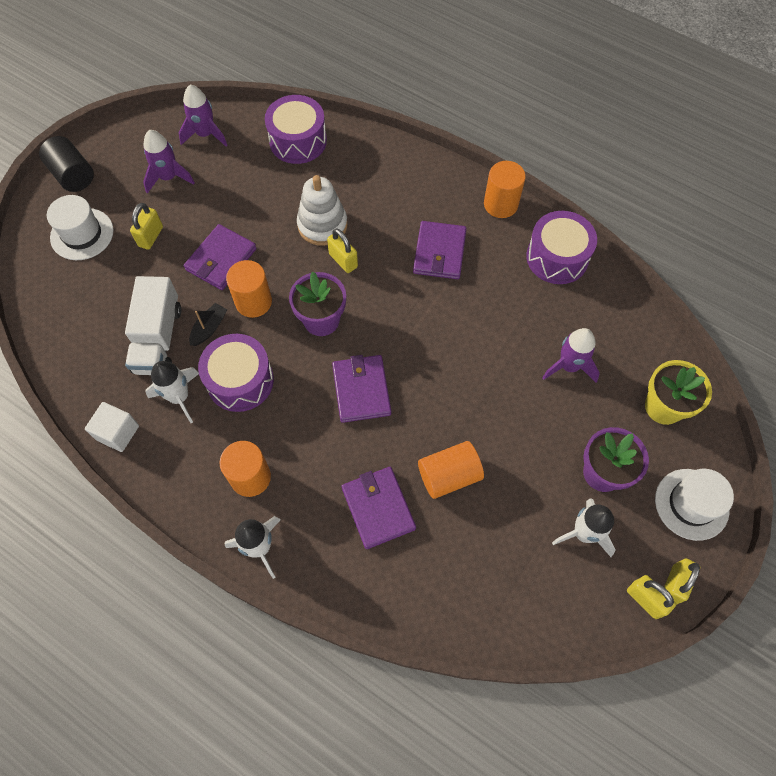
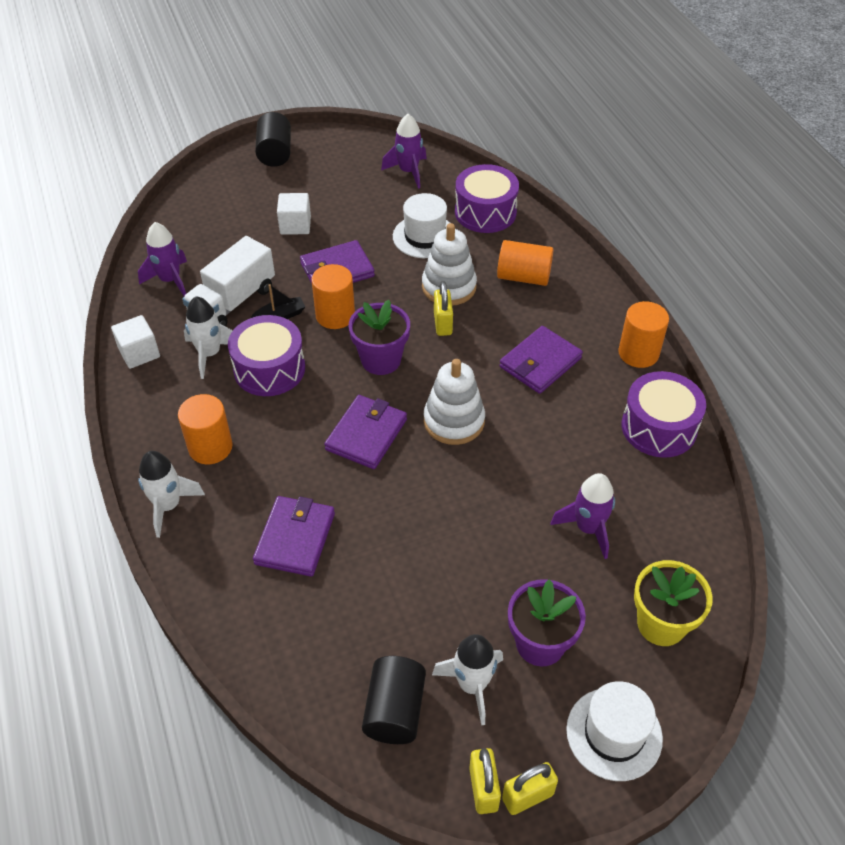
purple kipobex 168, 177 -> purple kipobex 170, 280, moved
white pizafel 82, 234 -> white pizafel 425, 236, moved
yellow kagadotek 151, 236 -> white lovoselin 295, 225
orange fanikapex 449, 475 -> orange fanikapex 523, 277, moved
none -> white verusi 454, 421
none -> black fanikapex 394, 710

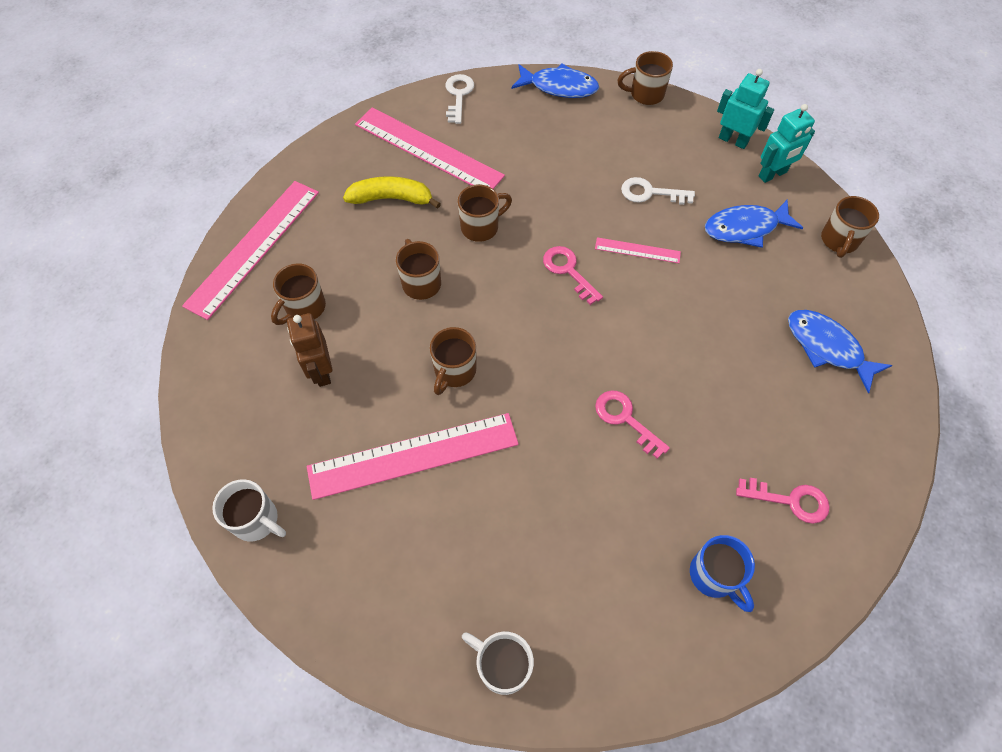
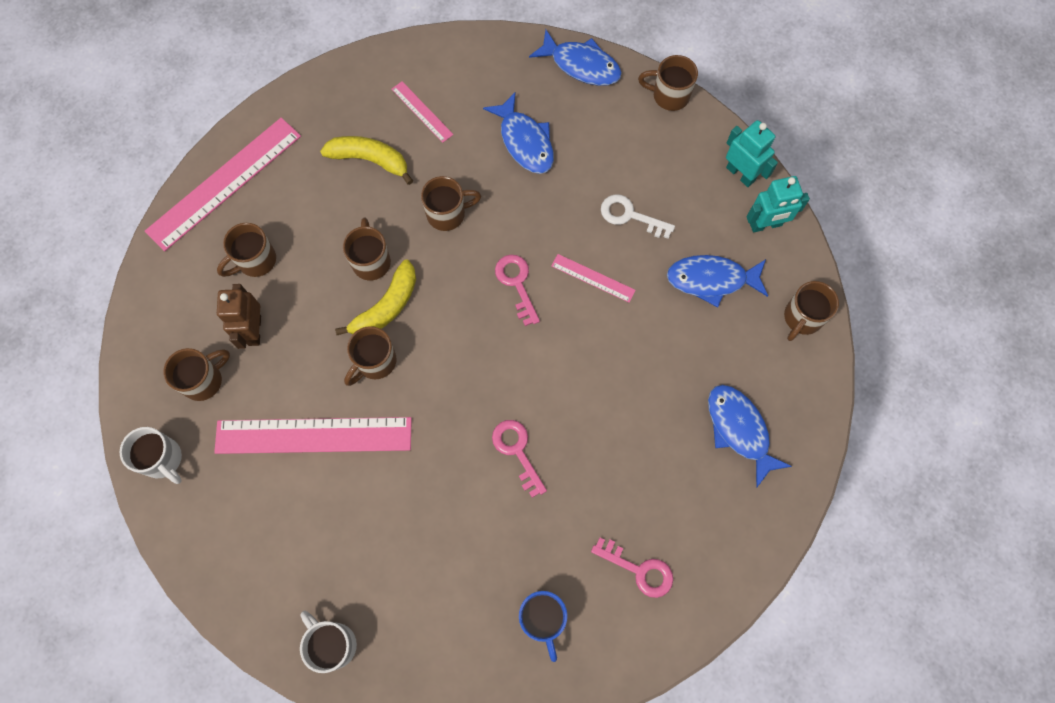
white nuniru 458, 95 -> none
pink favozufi 428, 150 -> pink favozufi 422, 112, x0.47
none -> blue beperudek 525, 141
none -> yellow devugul 386, 306
none -> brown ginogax 204, 380

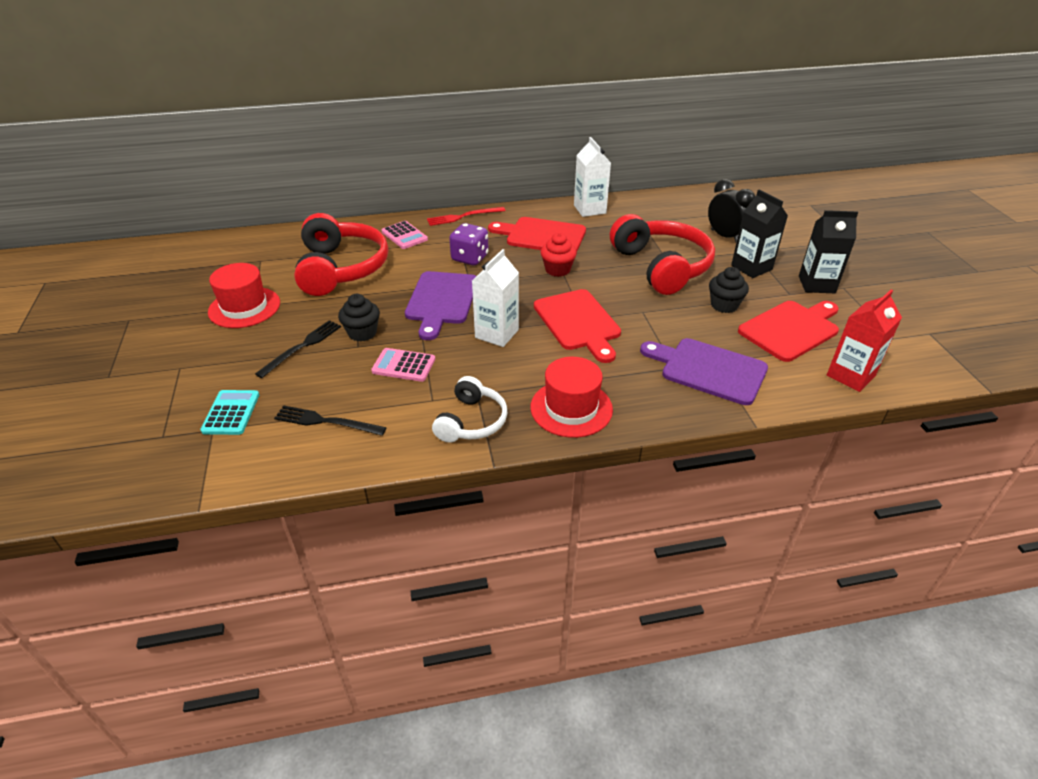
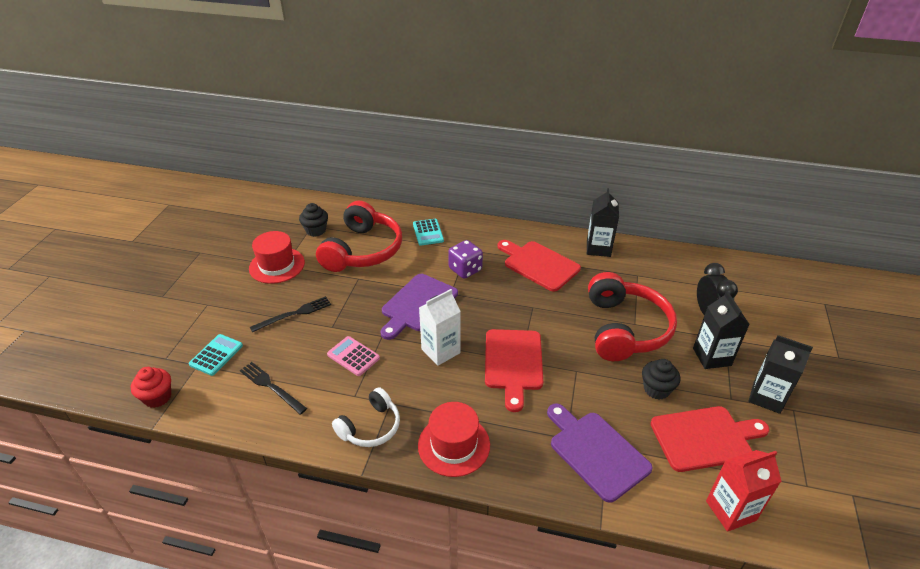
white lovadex 589, 209 -> black lovadex 598, 248
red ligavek 463, 216 -> none
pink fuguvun 404, 236 -> turquoise fuguvun 428, 232
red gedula 557, 270 -> red gedula 157, 397, moved
black gedula 362, 333 -> black gedula 316, 230, moved

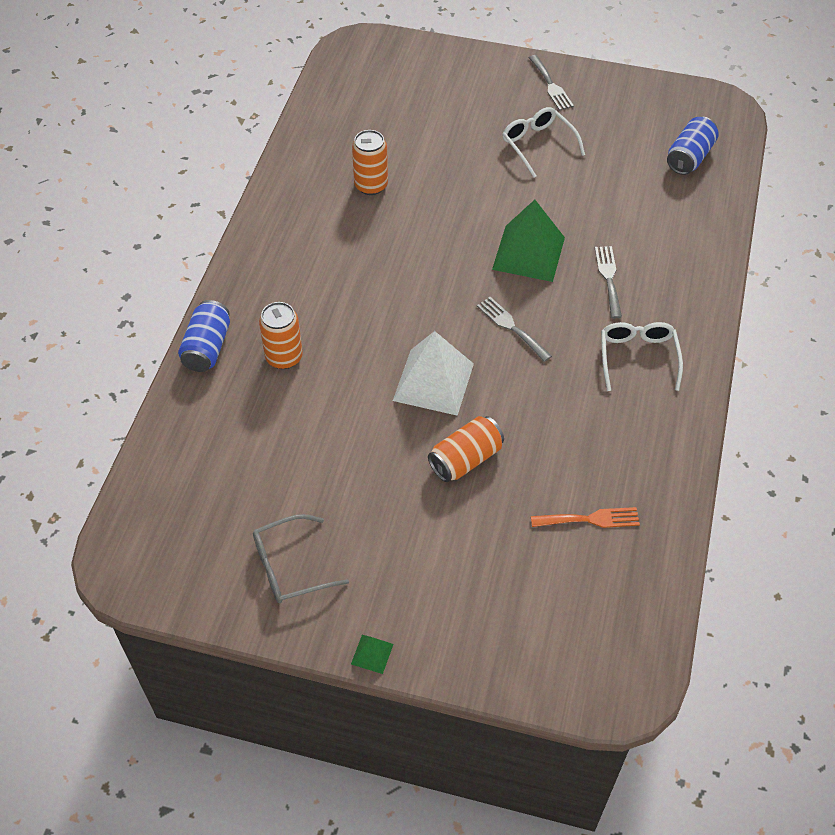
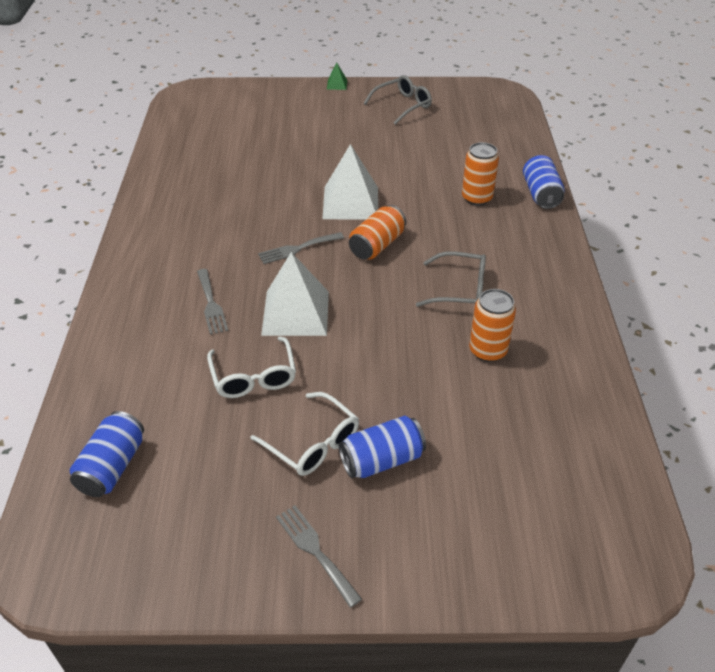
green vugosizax 528, 253 -> white vugosizax 295, 313
grey ligavek 511, 327 -> grey ligavek 297, 249, 120 degrees clockwise
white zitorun 638, 357 -> white zitorun 254, 377, moved
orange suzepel 465, 459 -> orange suzepel 377, 245, moved
orange ligavek 590, 519 -> none
none -> grey zitorun 460, 289
none -> blue suzepel 382, 460

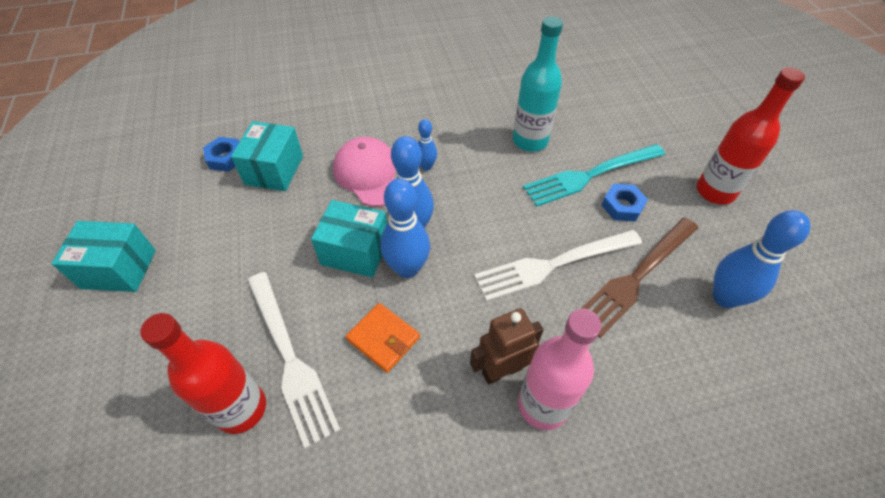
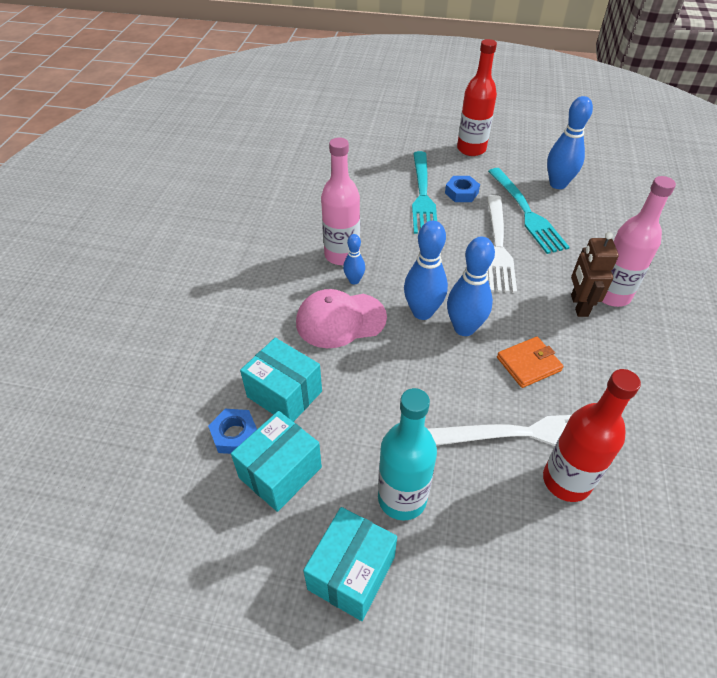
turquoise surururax 530, 141 -> turquoise surururax 402, 498, moved
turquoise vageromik 355, 251 -> turquoise vageromik 280, 472, moved
brown ligavek 636, 277 -> turquoise ligavek 527, 213
none -> pink surururax 342, 255

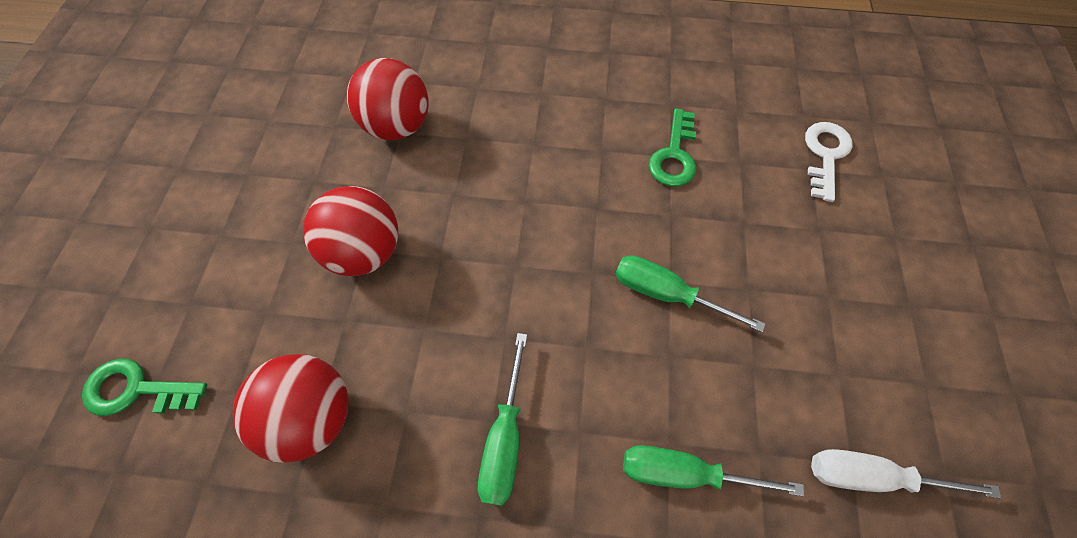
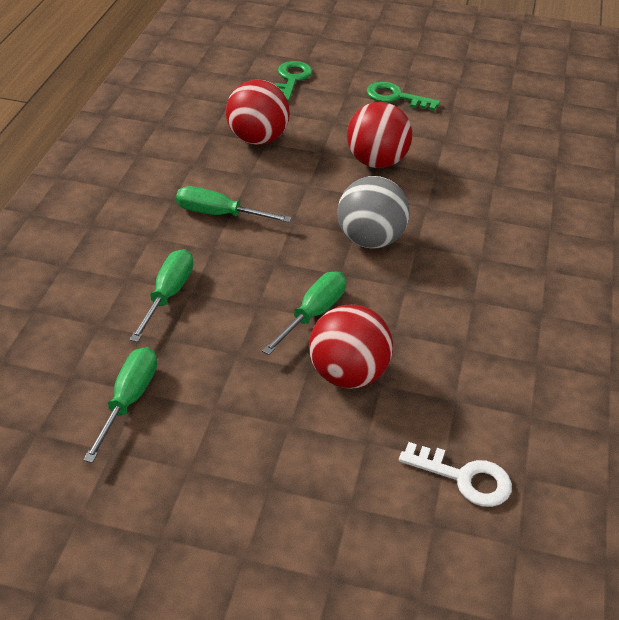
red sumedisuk 397, 126 -> red sumedisuk 347, 374, moved
green nuniru 674, 156 -> green nuniru 395, 97, moved
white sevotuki 870, 476 -> green sevotuki 129, 399
none -> grey sumedisuk 370, 240

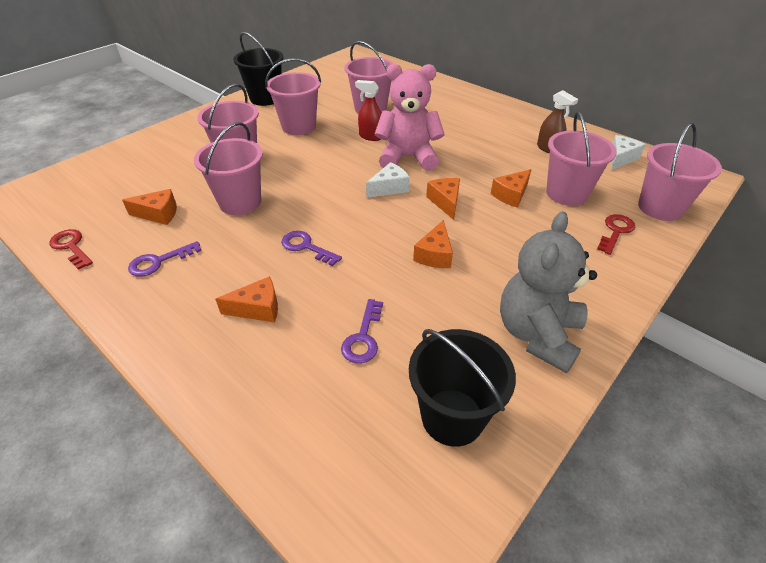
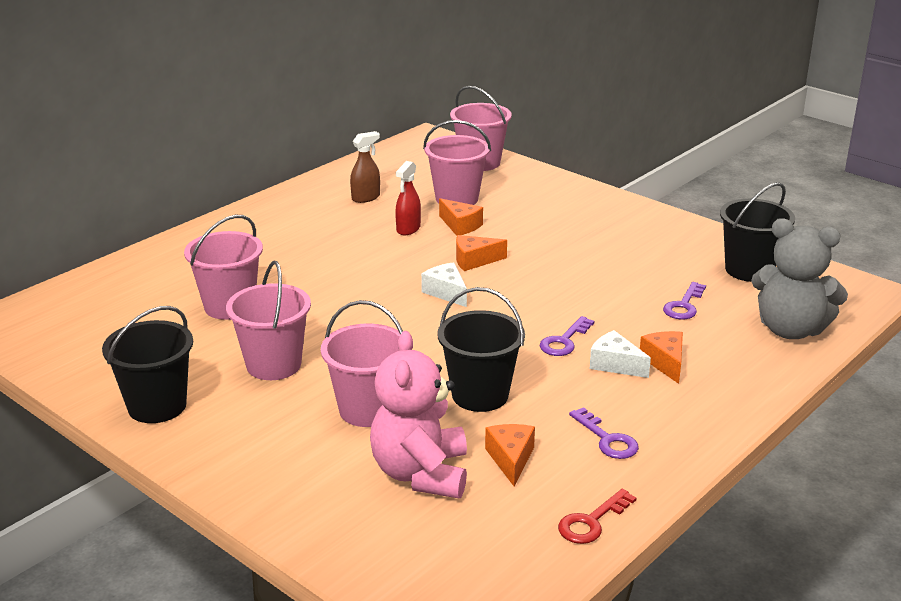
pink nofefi 408, 157 -> pink nofefi 421, 473, moved
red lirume 370, 136 -> red lirume 408, 229, moved
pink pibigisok 240, 202 -> black pibigisok 480, 395
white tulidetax 620, 158 -> white tulidetax 615, 364, moved
grey nofefi 537, 334 -> grey nofefi 790, 330, moved
red nuniru 615, 231 -> none
orange tulidetax 435, 255 -> none
purple nuniru 363, 337 -> purple nuniru 684, 305, 105 degrees clockwise

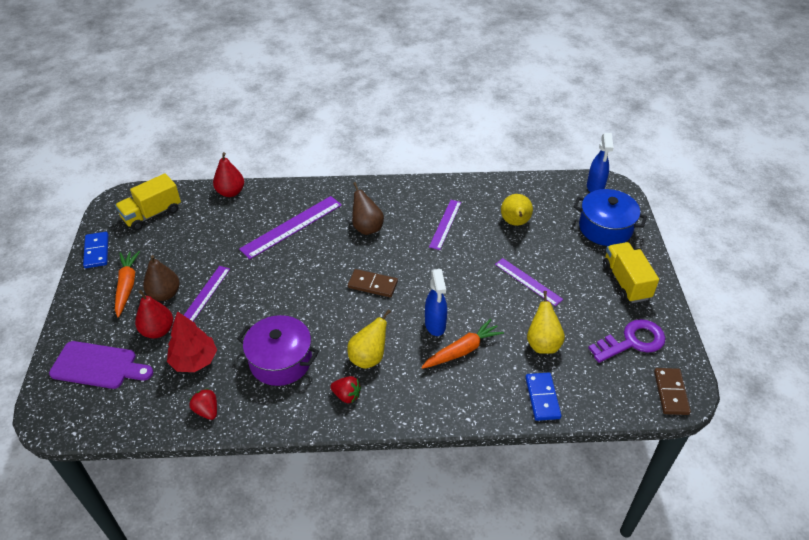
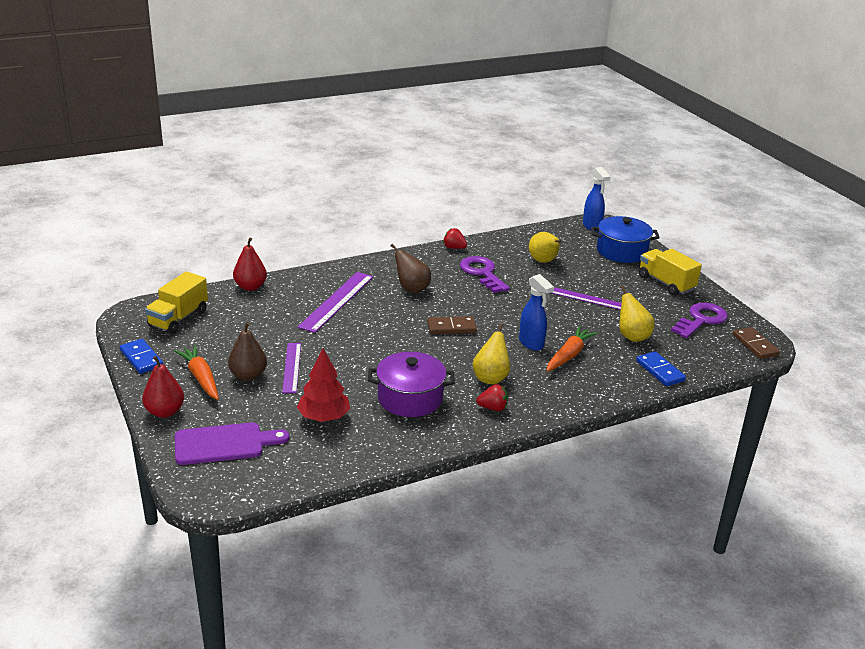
purple favozufi 445, 224 -> purple nuniru 482, 273
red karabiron 158, 330 -> red karabiron 165, 412, moved
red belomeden 207, 410 -> red belomeden 454, 248, moved

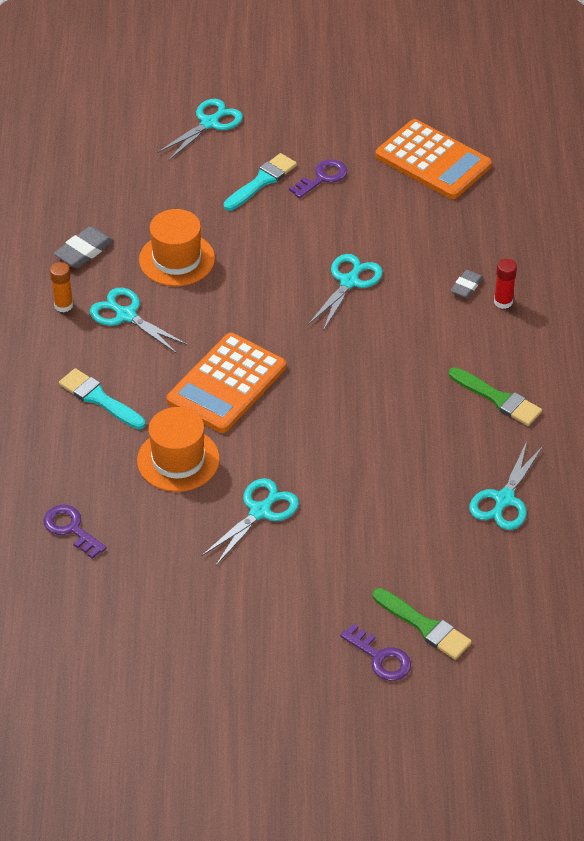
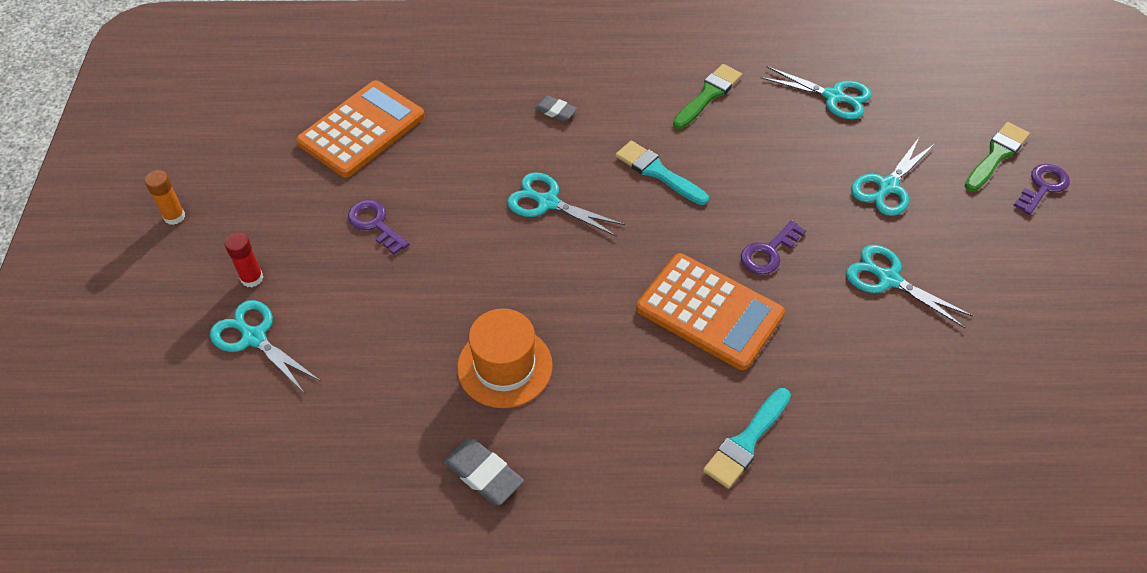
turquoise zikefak 262, 181 -> turquoise zikefak 658, 172, moved
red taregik 503, 302 -> red taregik 252, 278, moved
orange taregik 63, 305 -> orange taregik 174, 216, moved
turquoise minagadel 126, 315 -> turquoise minagadel 887, 186, moved
orange pizafel 178, 460 -> none
purple nuniru 71, 529 -> purple nuniru 768, 252, moved

